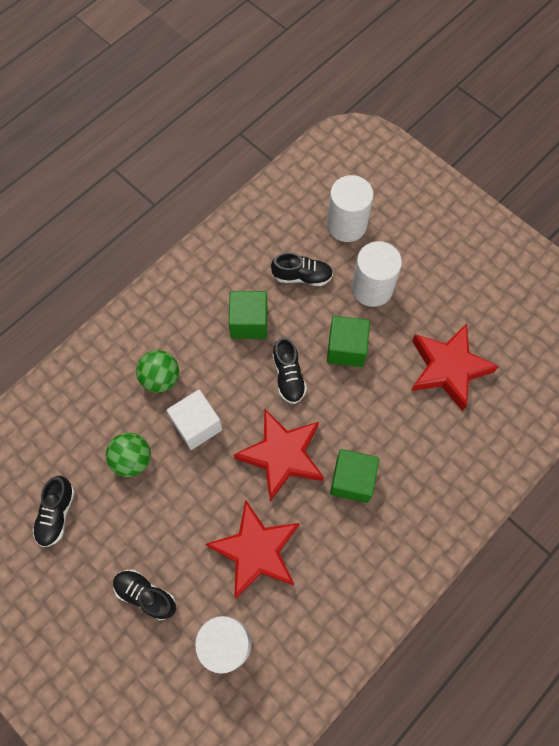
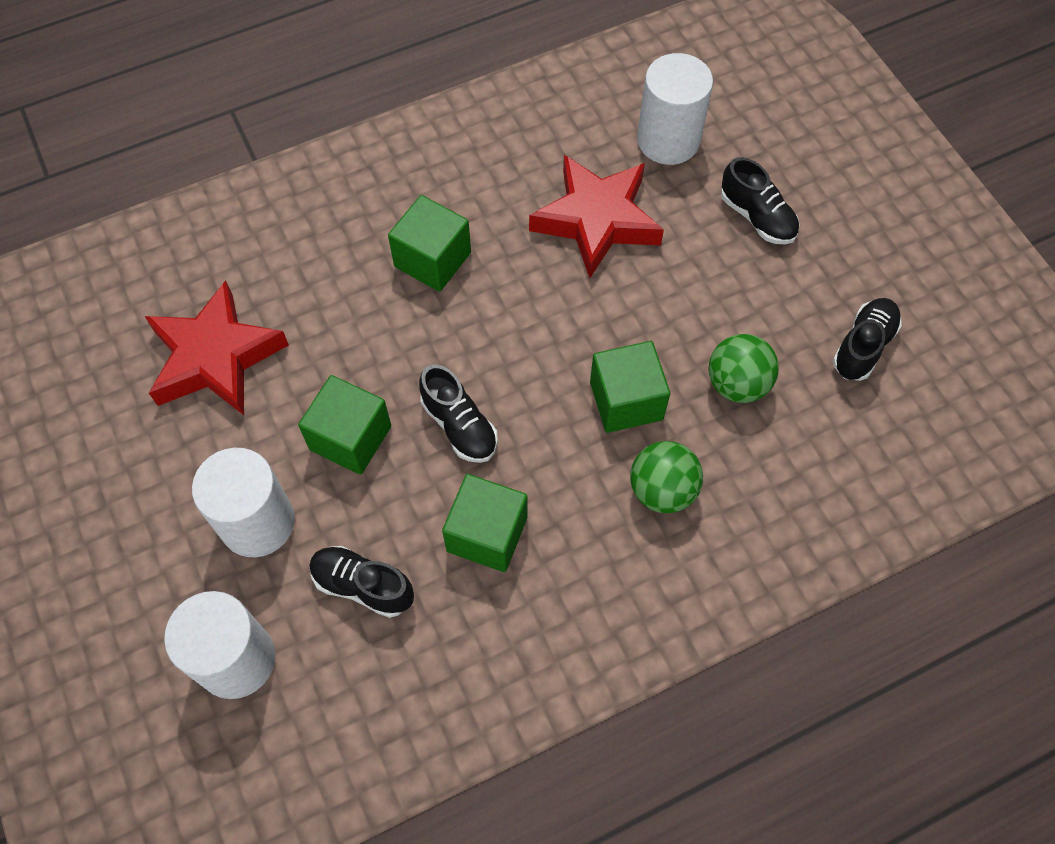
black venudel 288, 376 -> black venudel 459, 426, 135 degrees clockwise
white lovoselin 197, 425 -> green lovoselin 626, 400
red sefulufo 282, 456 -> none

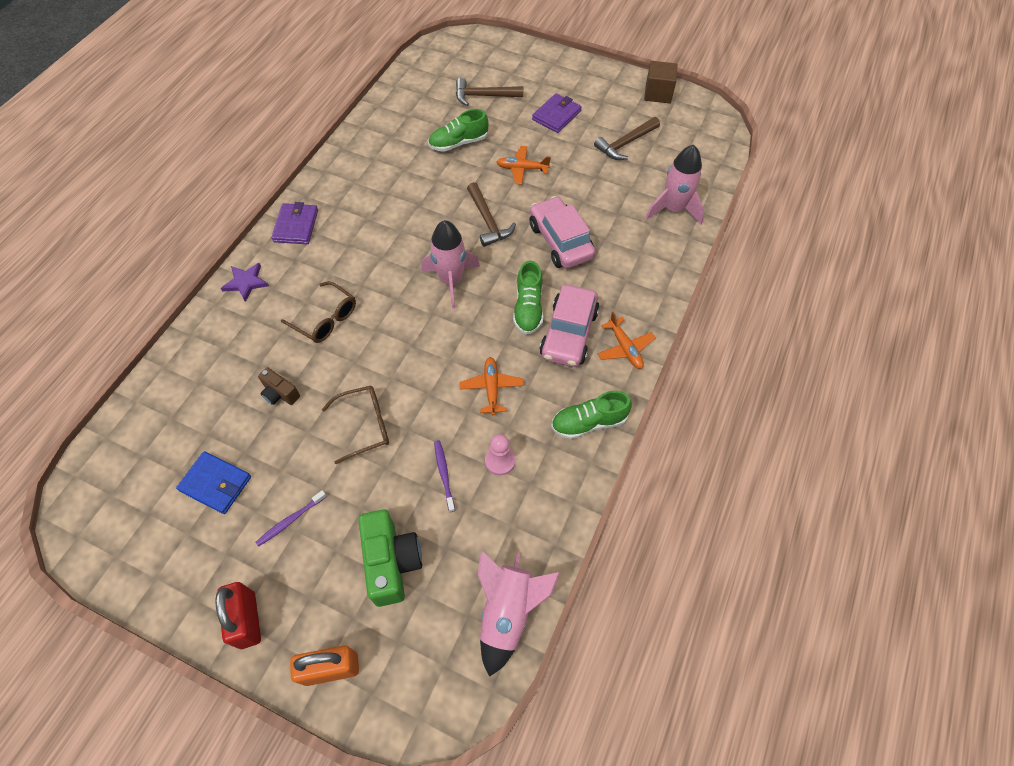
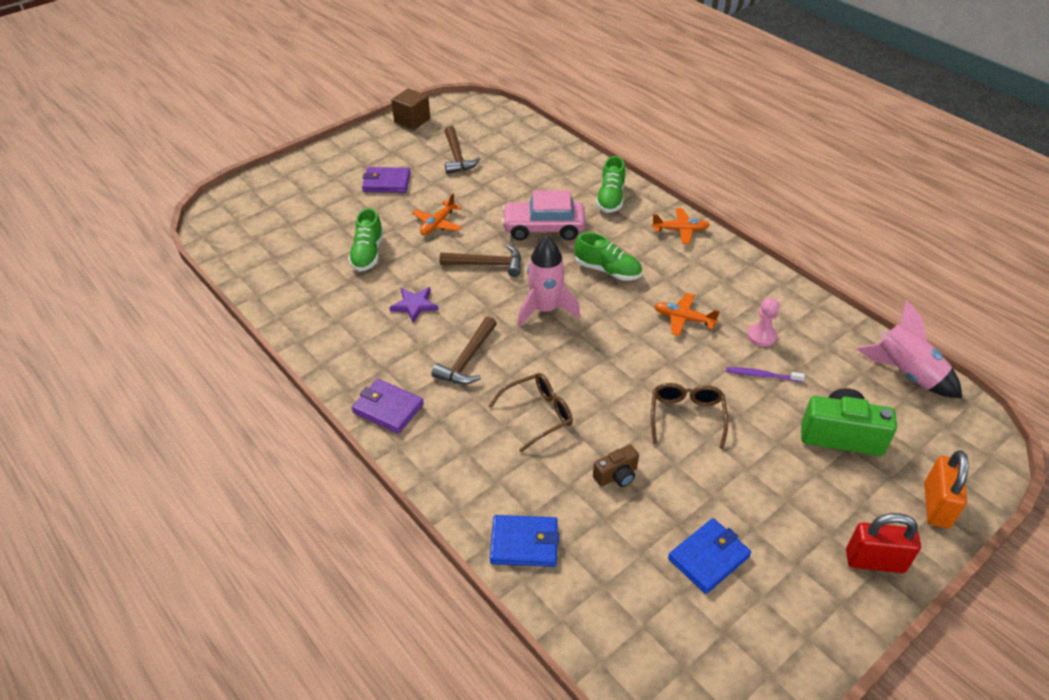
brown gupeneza 484, 96 -> brown gupeneza 467, 359, moved
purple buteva 556, 115 -> purple buteva 386, 183, 60 degrees counterclockwise
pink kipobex 673, 209 -> none
purple sefulufo 246, 282 -> purple sefulufo 414, 305, moved
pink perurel 569, 334 -> none
green venudel 588, 422 -> green venudel 610, 198, moved
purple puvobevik 290, 521 -> none
none -> blue buteva 524, 543

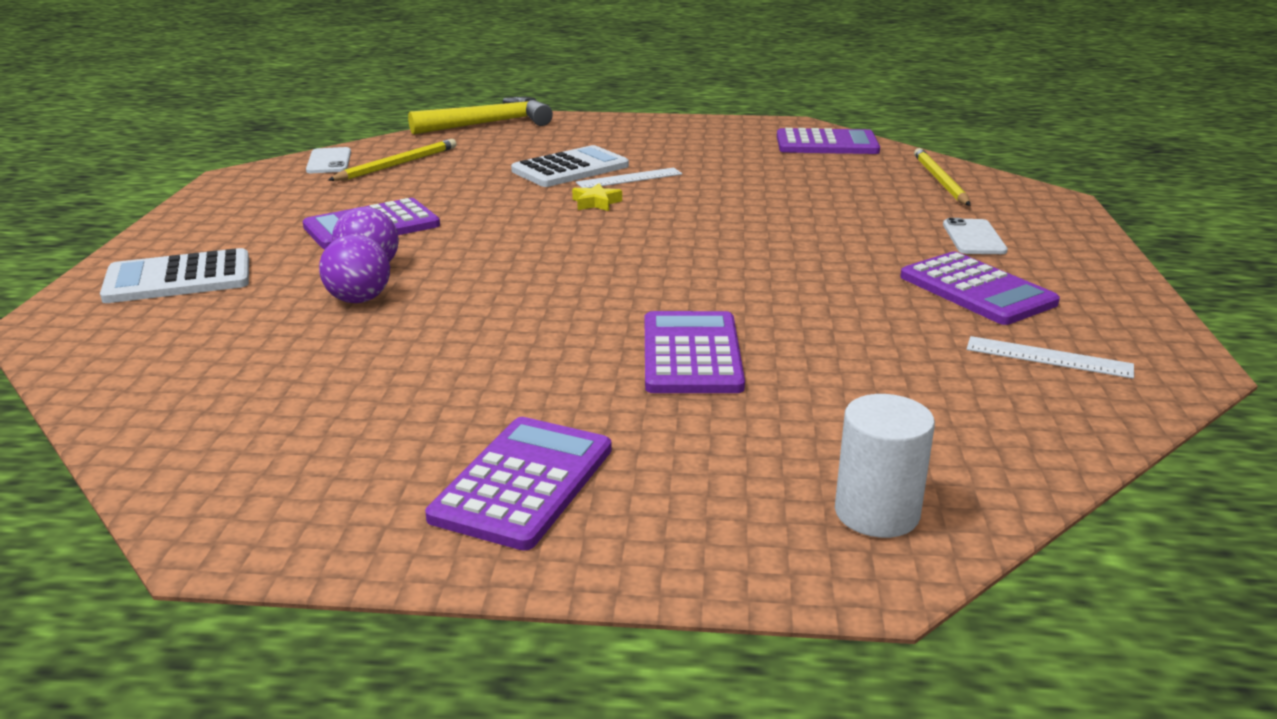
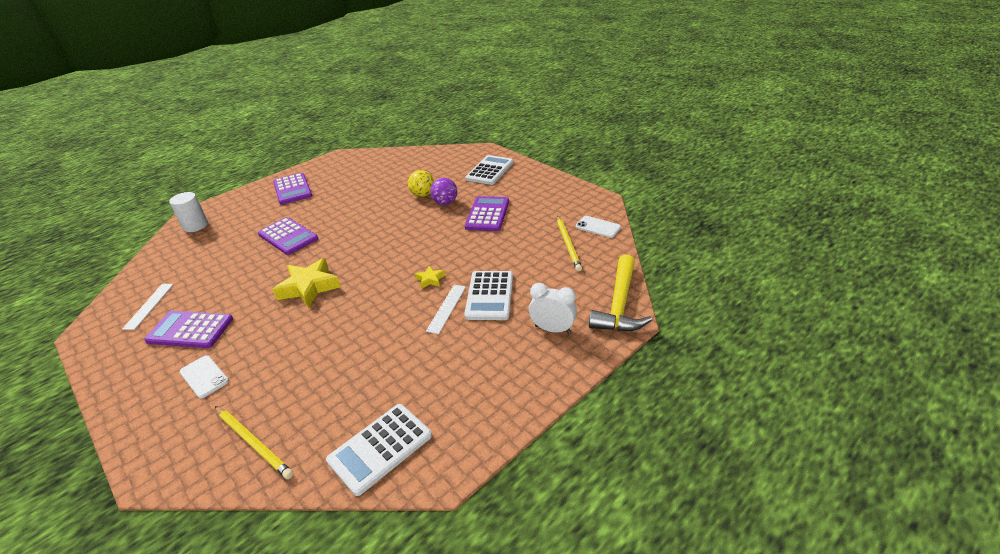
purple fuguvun 827, 144 -> white fuguvun 380, 448
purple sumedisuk 359, 300 -> yellow sumedisuk 423, 195
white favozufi 1048, 357 -> white favozufi 149, 306, 60 degrees counterclockwise
none -> yellow sefulufo 309, 287
none -> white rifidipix 552, 329

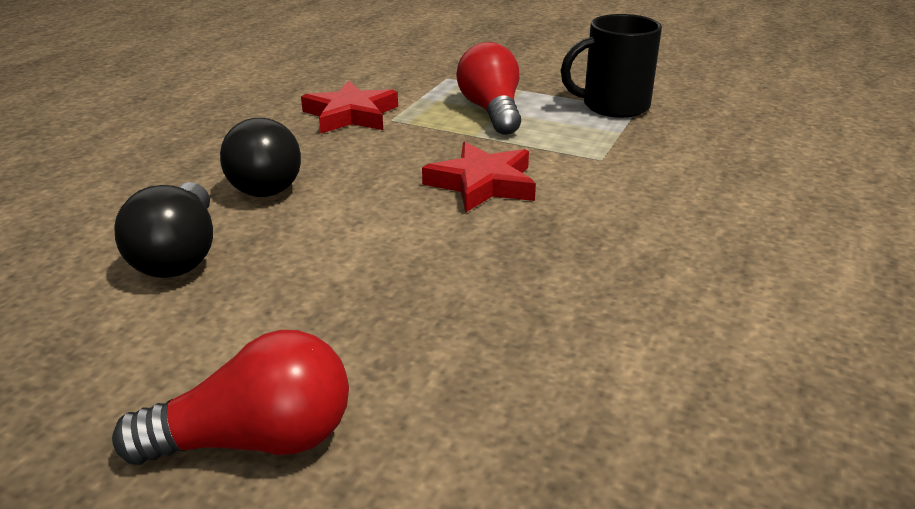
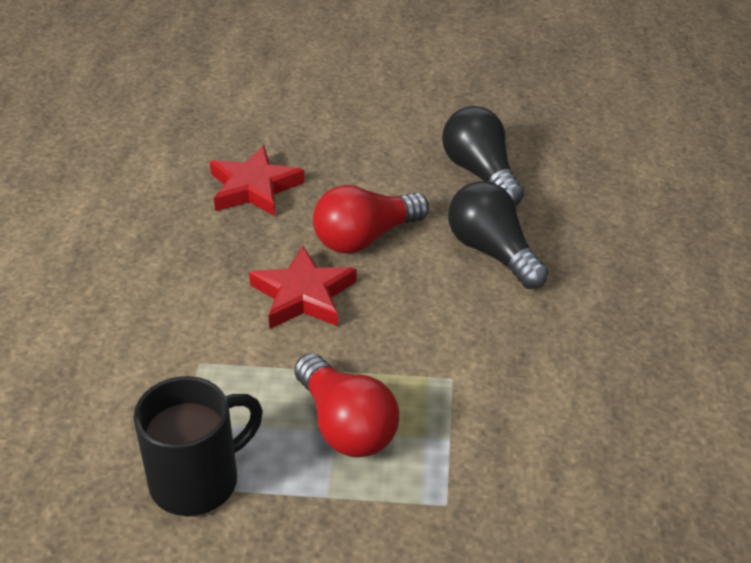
red sefulufo 351, 115 -> red sefulufo 254, 188, moved
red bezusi 255, 440 -> red bezusi 365, 238, moved

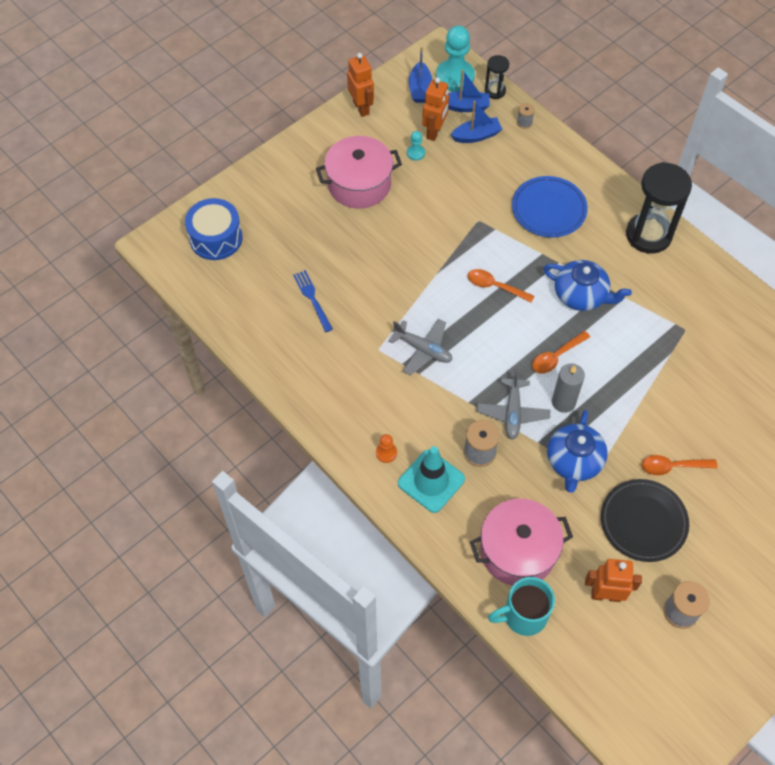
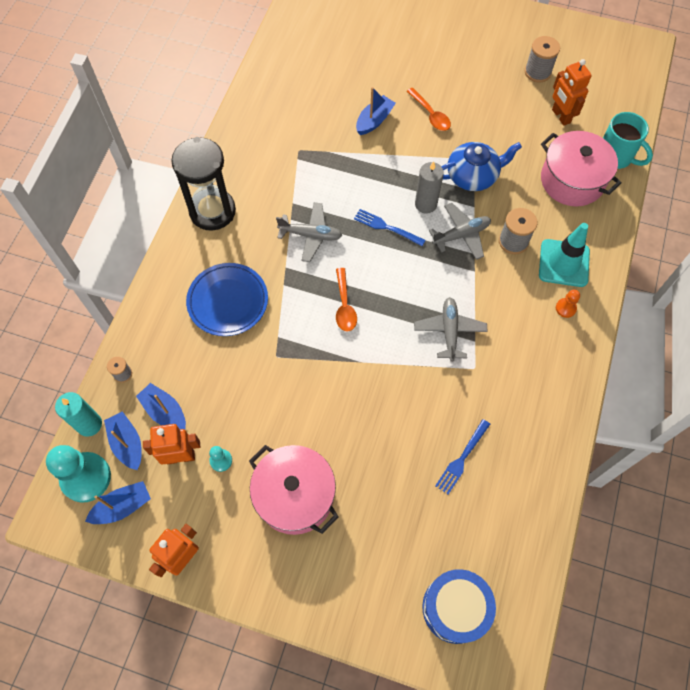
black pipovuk 495, 91 -> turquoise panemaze 89, 424
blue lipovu 581, 295 -> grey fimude 310, 235
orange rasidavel 556, 356 -> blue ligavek 386, 227
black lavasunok 643, 522 -> none
none -> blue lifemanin 374, 120

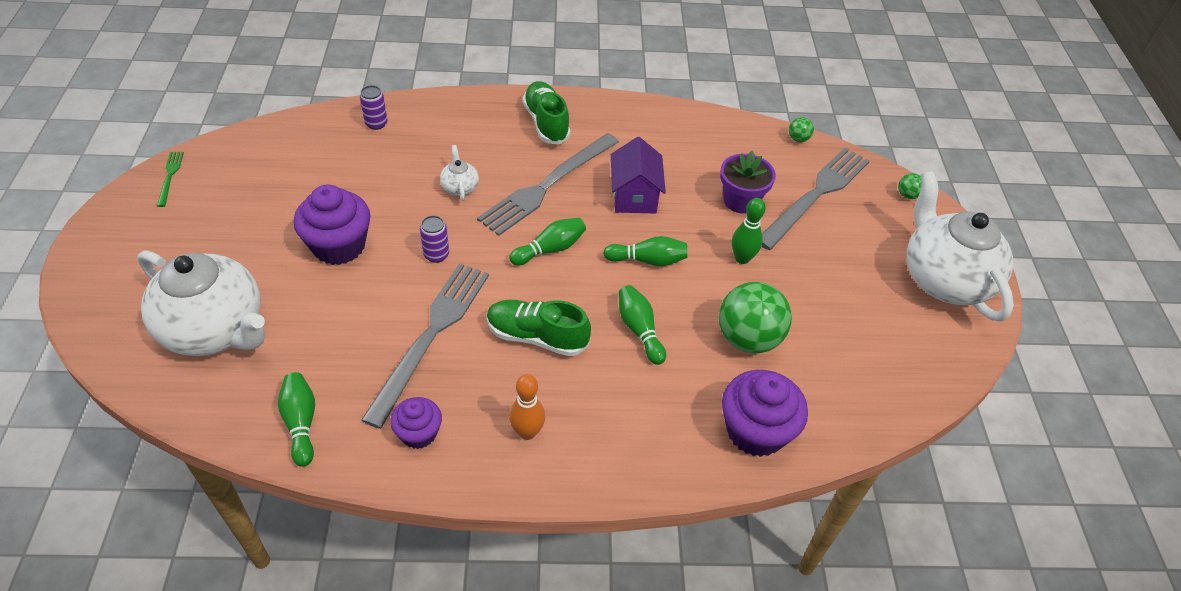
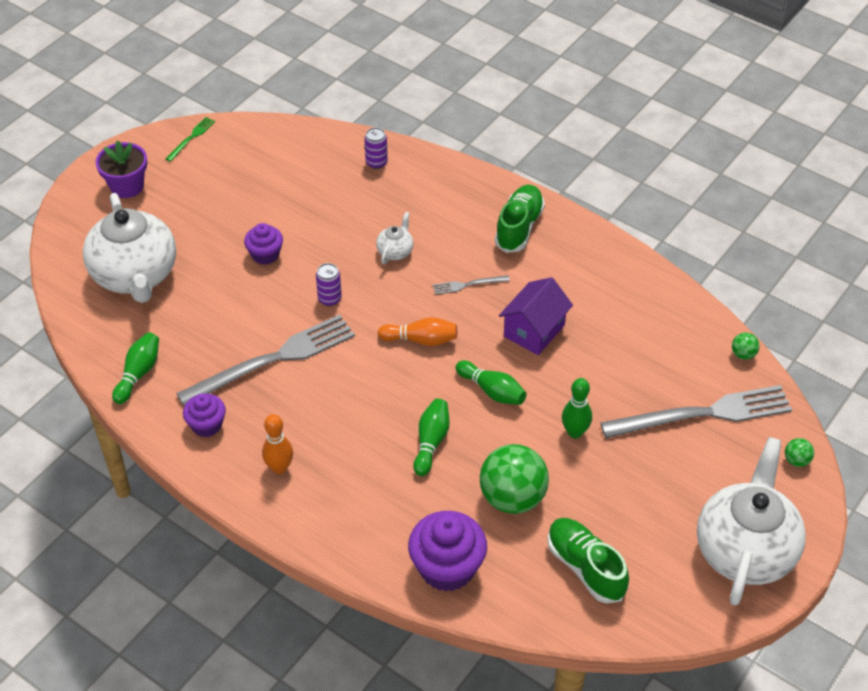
grey ligavek 547, 185 -> grey ligavek 468, 285, x0.43
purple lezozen 741, 200 -> purple lezozen 127, 186, moved
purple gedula 339, 246 -> purple gedula 265, 254, x0.59
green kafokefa 550, 249 -> orange kafokefa 421, 340
green venudel 537, 336 -> green venudel 585, 567, moved

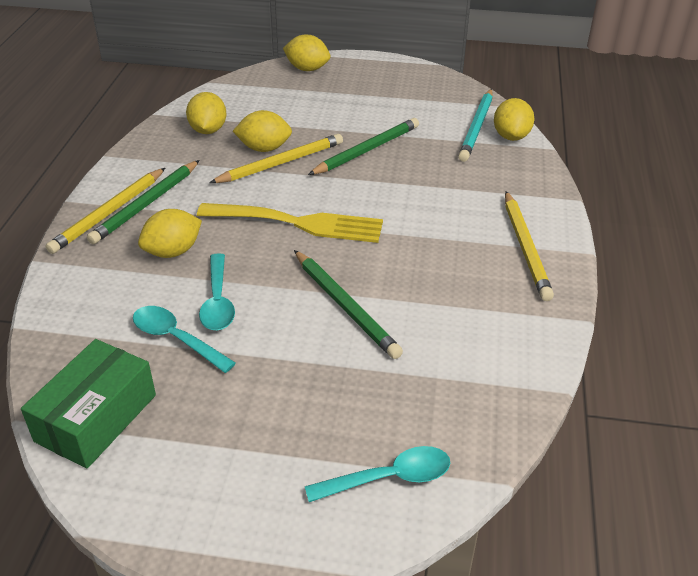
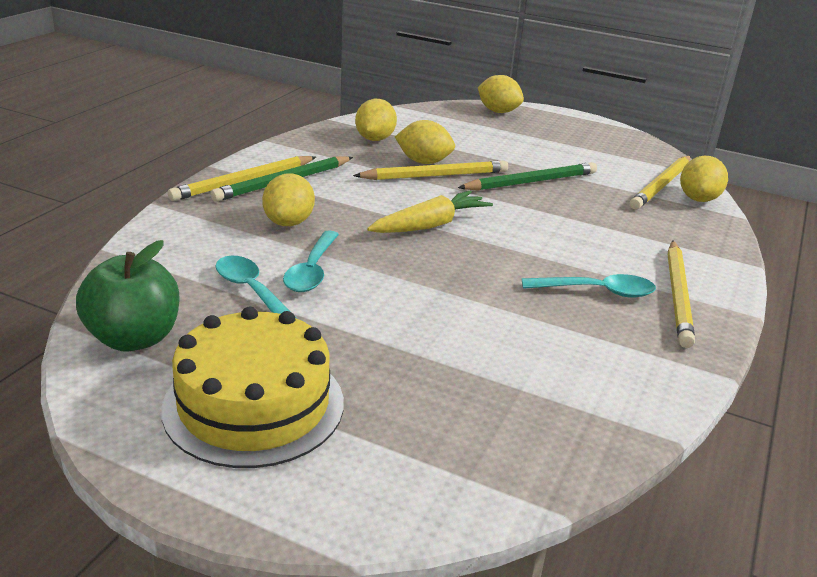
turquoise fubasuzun 476, 127 -> yellow fubasuzun 661, 185
yellow ligavek 299, 223 -> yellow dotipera 430, 225
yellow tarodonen 173, 251 -> yellow tarodonen 289, 222, 60 degrees counterclockwise
green fubasuzun 345, 306 -> none
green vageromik 96, 418 -> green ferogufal 134, 338
turquoise rasidavel 389, 478 -> turquoise rasidavel 597, 291, moved
none -> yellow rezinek 254, 404

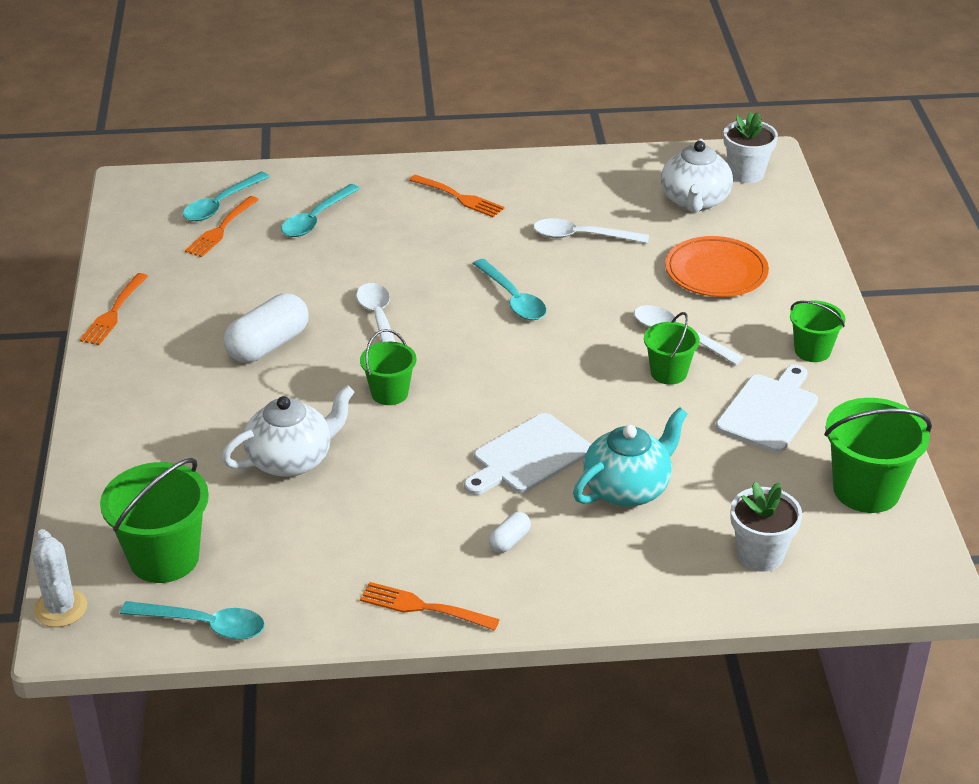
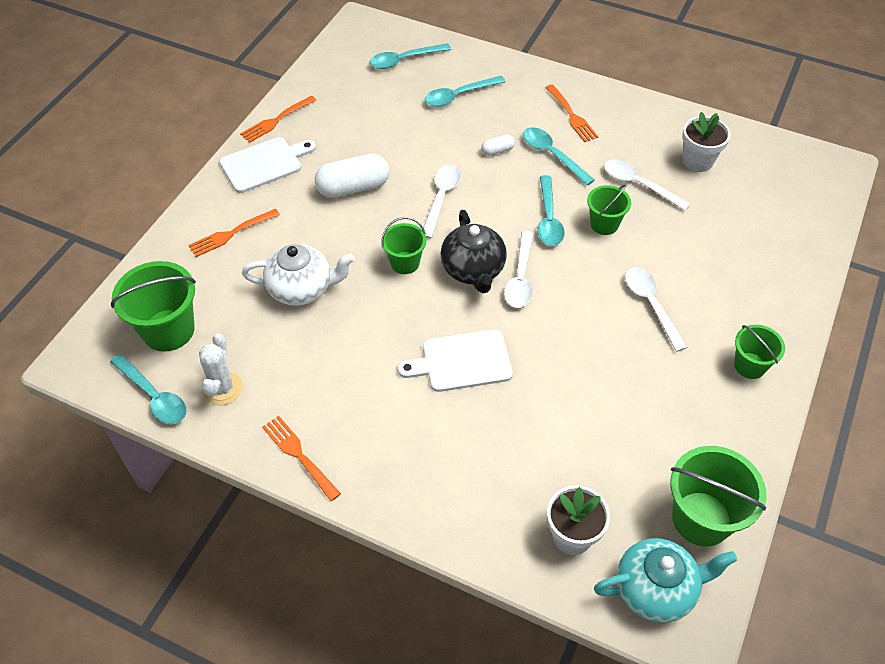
white lezozen 746, 173 -> white lezozen 697, 161, moved
white lipovu 694, 201 -> none
orange ligavek 221, 229 -> orange ligavek 231, 234, moved
orange lavasunok 716, 272 -> none
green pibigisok 668, 373 -> green pibigisok 604, 224, moved
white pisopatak 769, 411 -> white pisopatak 264, 164, moved
turquoise lipovu 627, 488 -> turquoise lipovu 656, 589, moved
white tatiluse 509, 541 -> white tatiluse 497, 151, moved
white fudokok 60, 608 -> white fudokok 222, 388, moved
none -> turquoise rasidavel 552, 155
none -> black lipovu 473, 270
none -> white rasidavel 520, 278

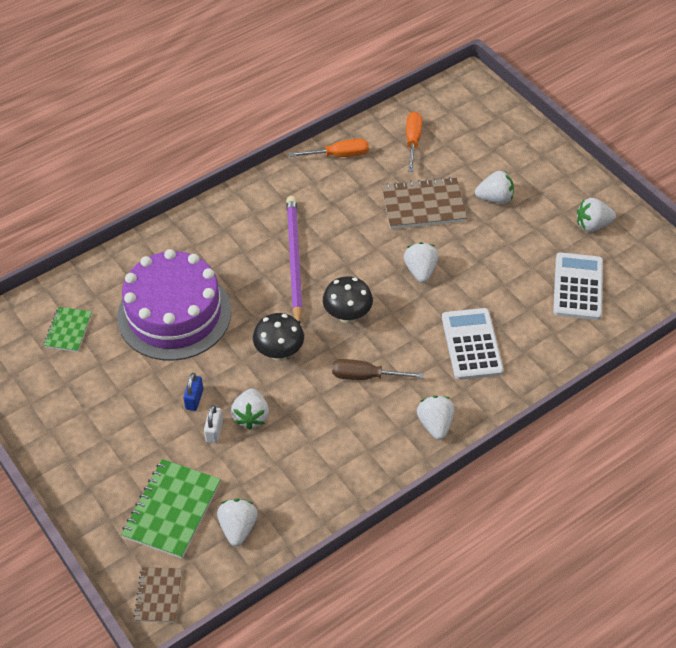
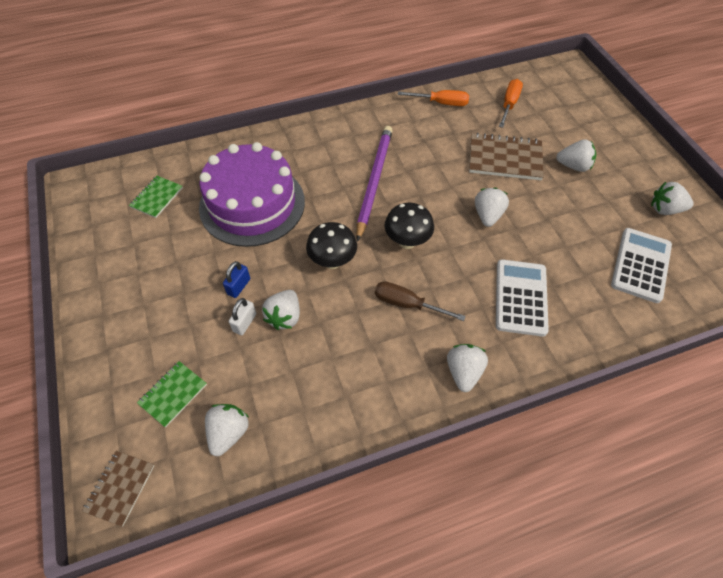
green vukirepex 172, 510 -> green vukirepex 173, 394, x0.59

